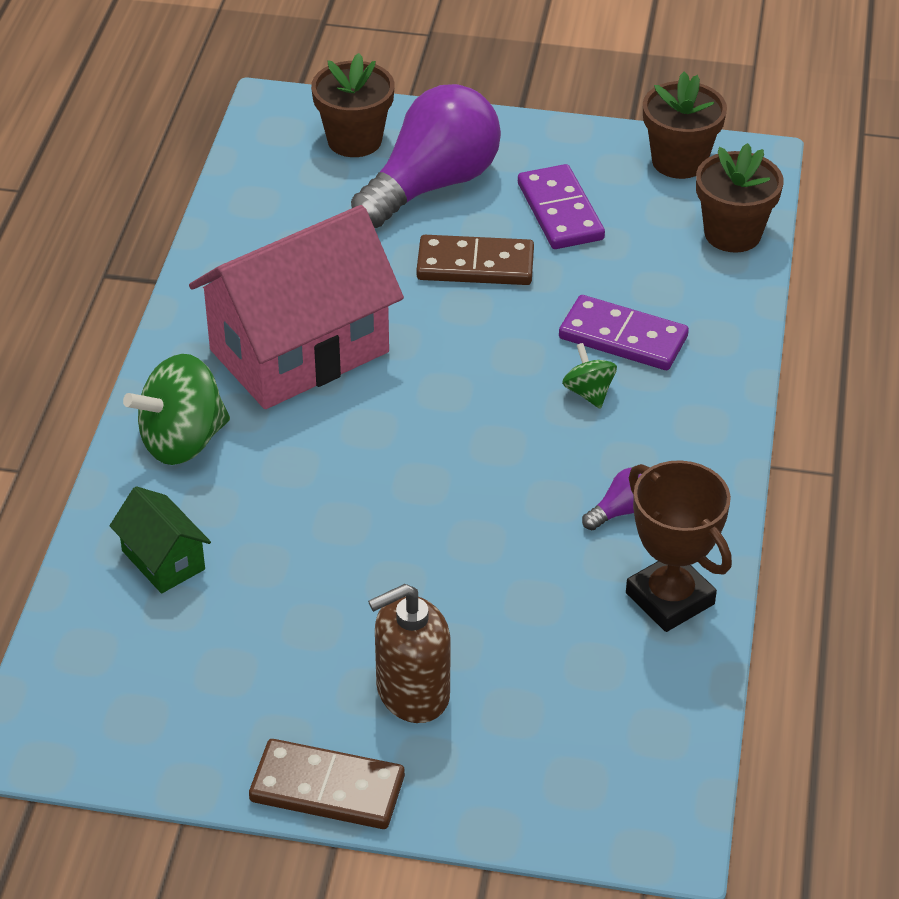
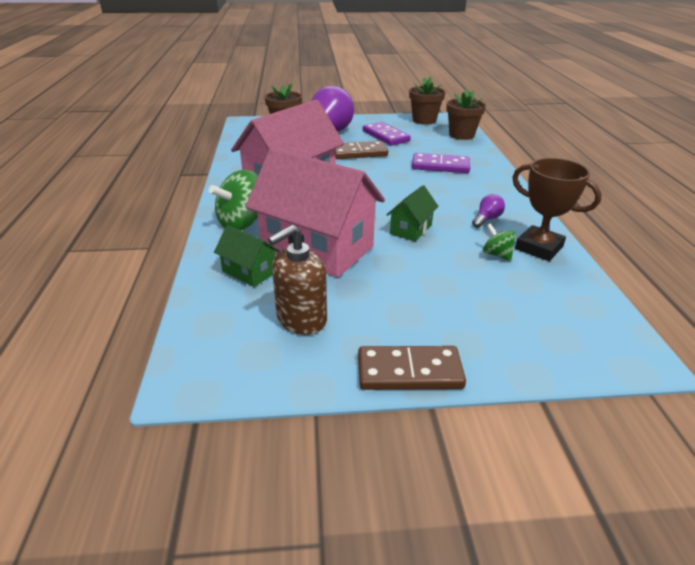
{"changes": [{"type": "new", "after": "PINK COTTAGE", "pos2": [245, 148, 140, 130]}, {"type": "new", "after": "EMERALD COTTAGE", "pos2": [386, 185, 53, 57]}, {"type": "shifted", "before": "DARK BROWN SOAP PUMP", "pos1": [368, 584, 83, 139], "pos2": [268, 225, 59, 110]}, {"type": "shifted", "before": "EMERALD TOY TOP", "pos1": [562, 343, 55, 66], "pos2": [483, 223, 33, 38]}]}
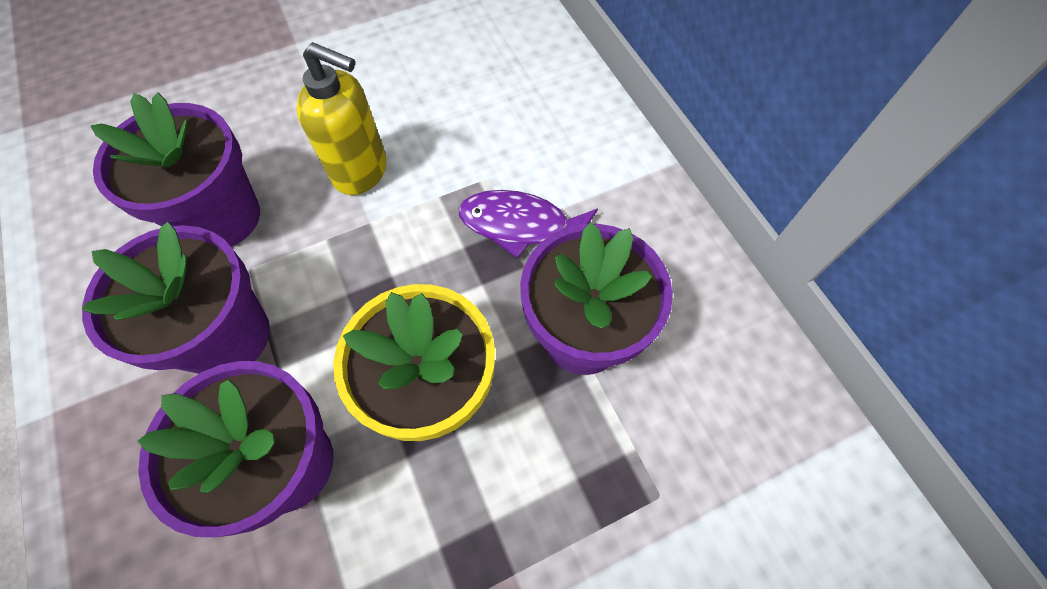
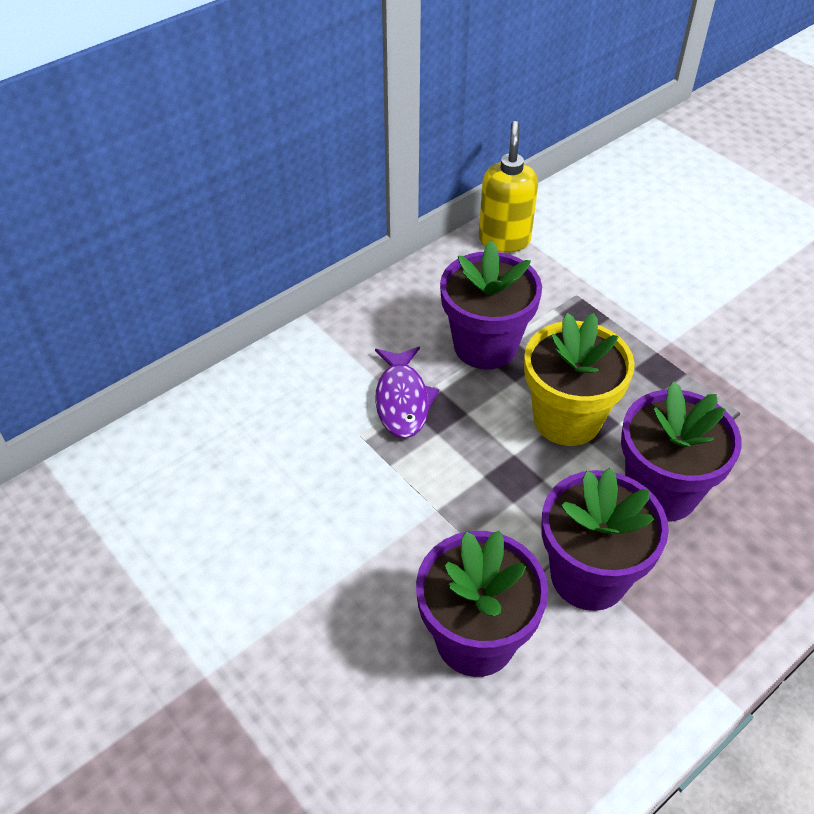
{"changes": [{"type": "shifted", "before": "BRIGHT YELLOW SOAP PUMP", "pos1": [296, 42, 91, 153], "pos2": [479, 121, 59, 132]}]}
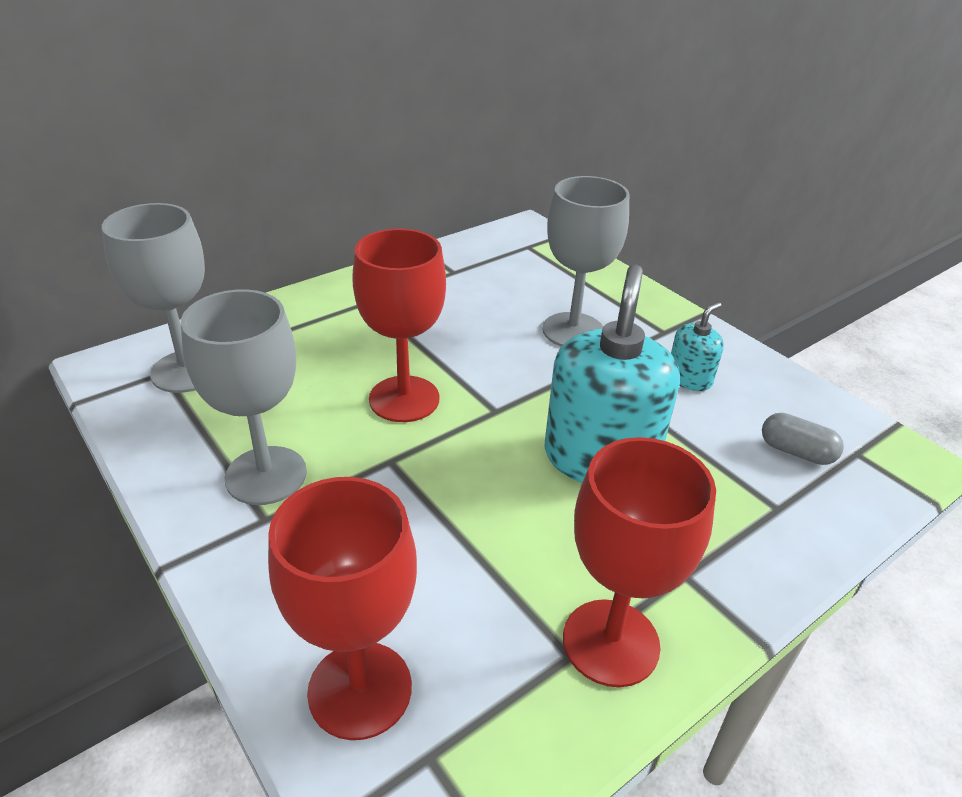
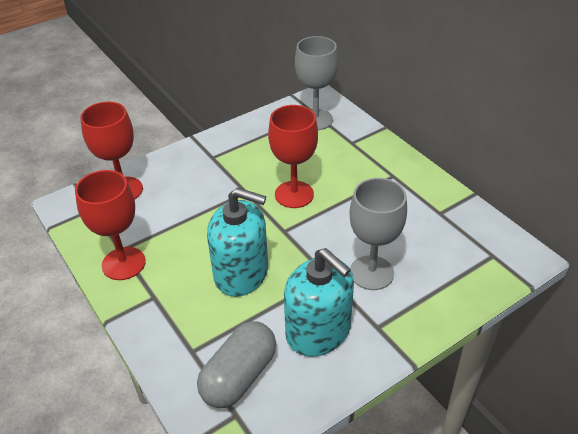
{"changes": [{"type": "gone", "before": "ASH-GREY WINE GLASS", "pos1": [181, 289, 126, 216]}, {"type": "scaled", "before": "TEAL SOAP PUMP", "pos1": [671, 302, 53, 89], "pos2": [284, 248, 70, 109], "scale": 2.08}, {"type": "scaled", "before": "ASH-GREY CAPSULE", "pos1": [762, 413, 82, 52], "pos2": [197, 321, 79, 87], "scale": 1.87}]}
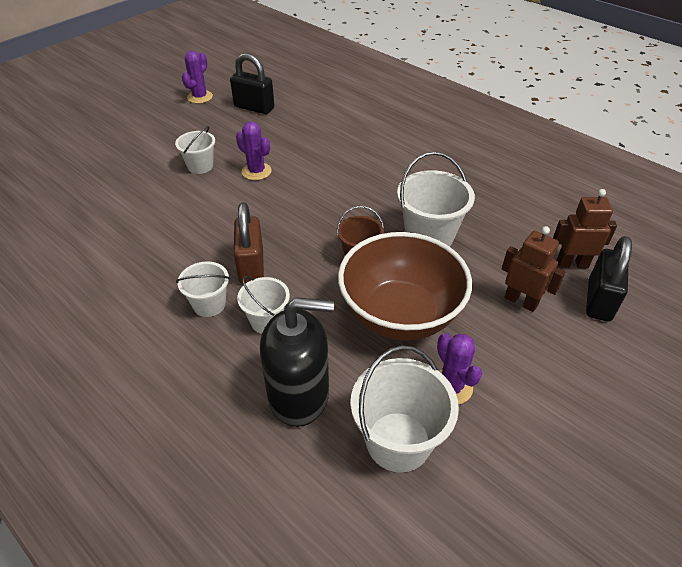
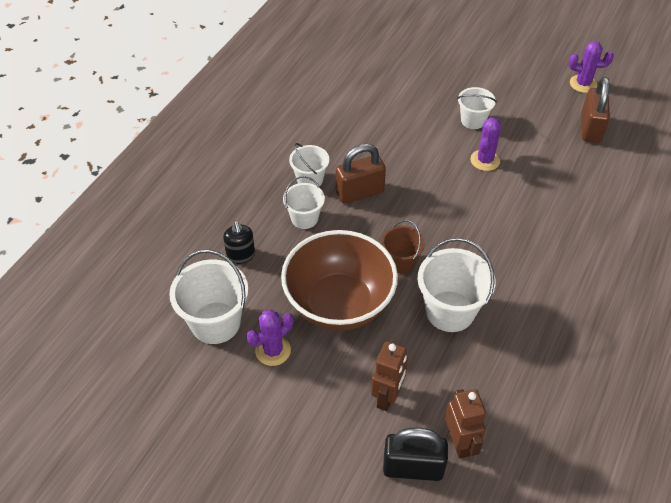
{"changes": [{"type": "repainted", "before": "BLACK SMALL LOCK", "after": "DARK BROWN SMALL LOCK", "pos1": [230, 53, 44, 61], "pos2": [581, 77, 29, 66]}, {"type": "scaled", "before": "BLACK SOAP PUMP", "pos1": [260, 297, 74, 130], "pos2": [223, 221, 32, 43], "scale": 0.5}]}
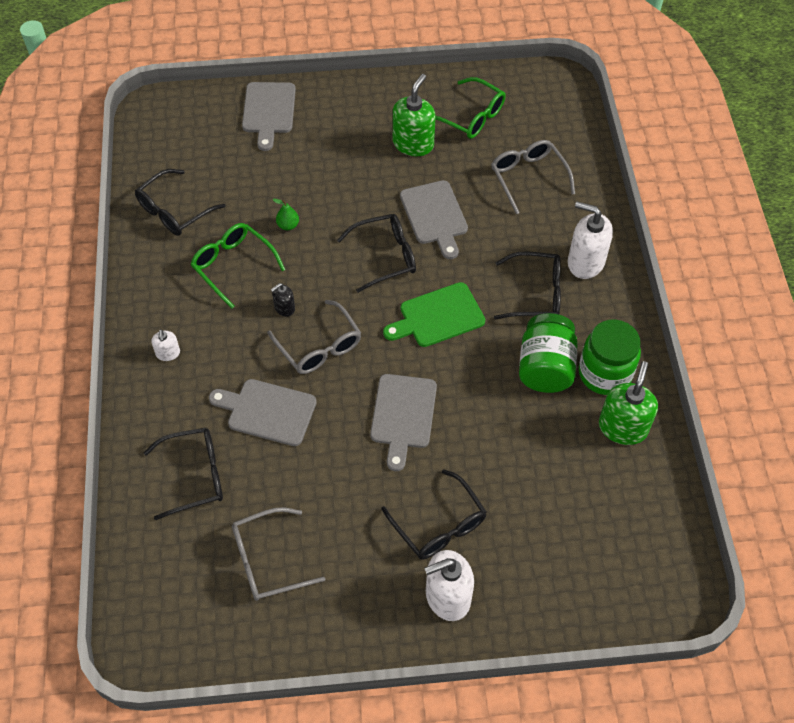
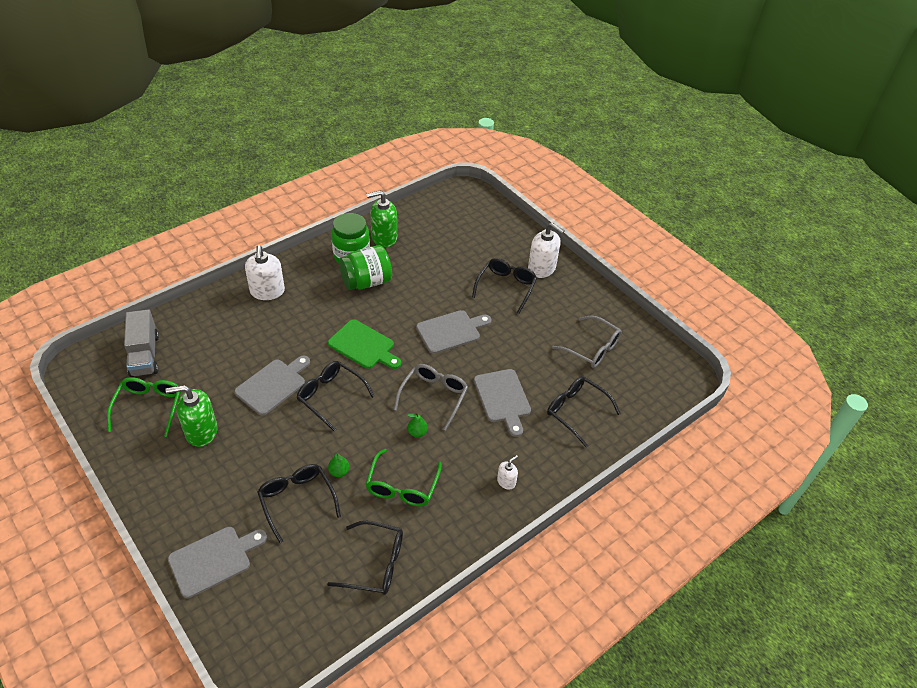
{"changes": [{"type": "gone", "before": "ASH-GREY SPECTACLES", "pos1": [491, 140, 84, 74]}, {"type": "new", "after": "ASH-GREY TRUCK", "pos2": [124, 309, 35, 68]}, {"type": "shifted", "before": "BLACK SPECTACLES", "pos1": [494, 251, 67, 69], "pos2": [257, 464, 84, 79]}, {"type": "swapped", "before": "BLACK SOAP PUMP", "after": "EMERALD PEAR FRUIT", "pos1": [271, 283, 24, 34], "pos2": [407, 412, 21, 25]}]}
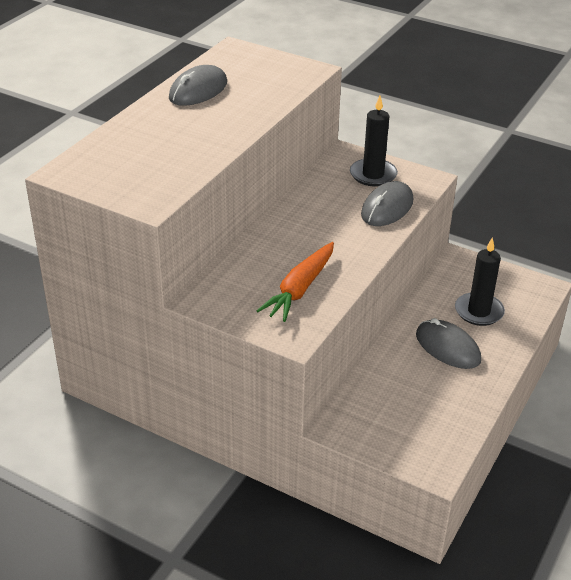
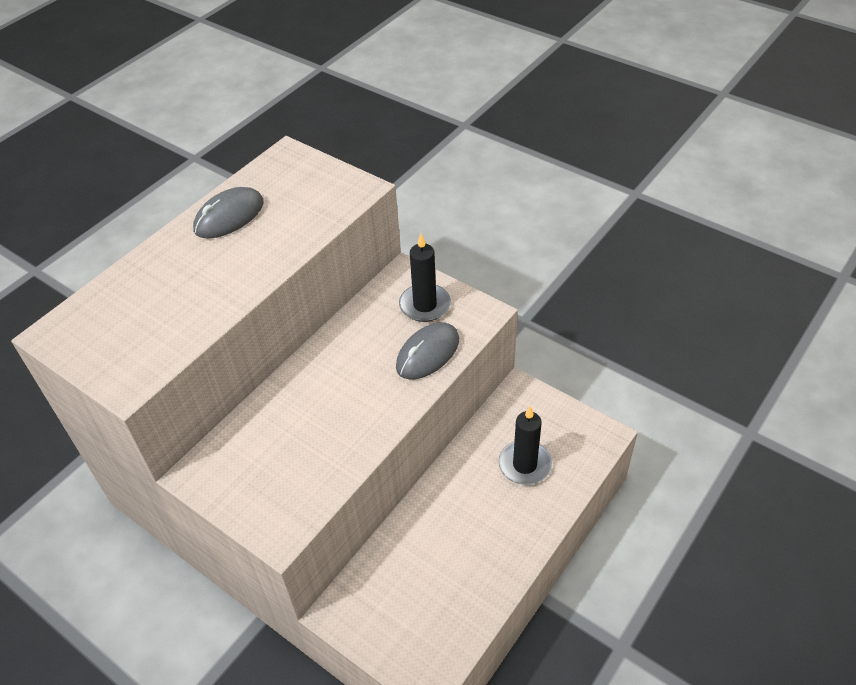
{"changes": [{"type": "gone", "before": "ORANGE ROOT VEGETABLE", "pos1": [256, 242, 78, 80]}, {"type": "gone", "before": "ASH-GREY MOUSE", "pos1": [416, 318, 65, 51]}]}
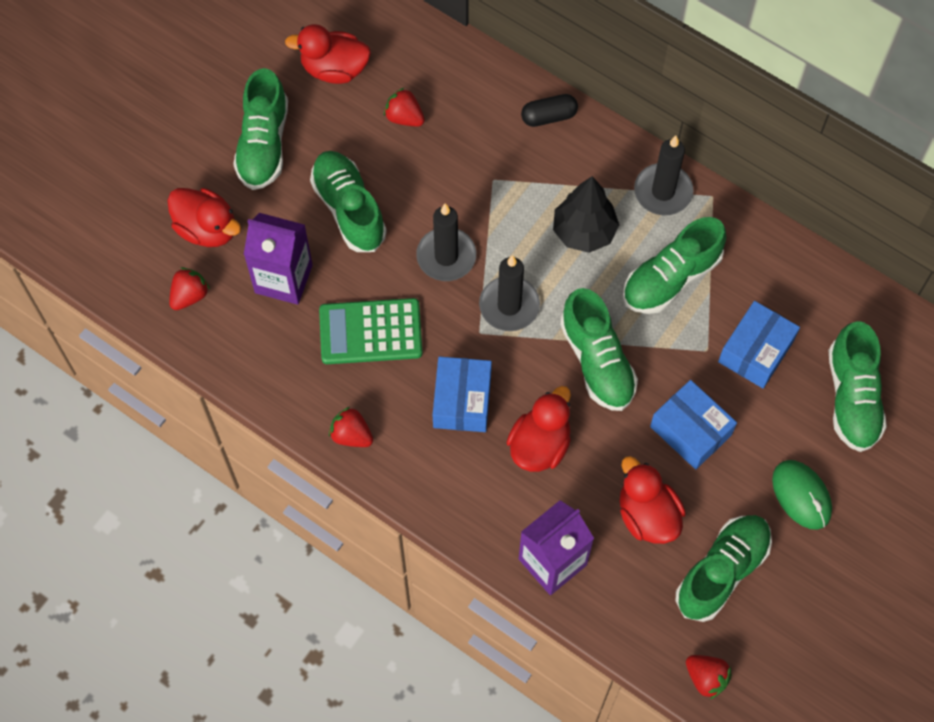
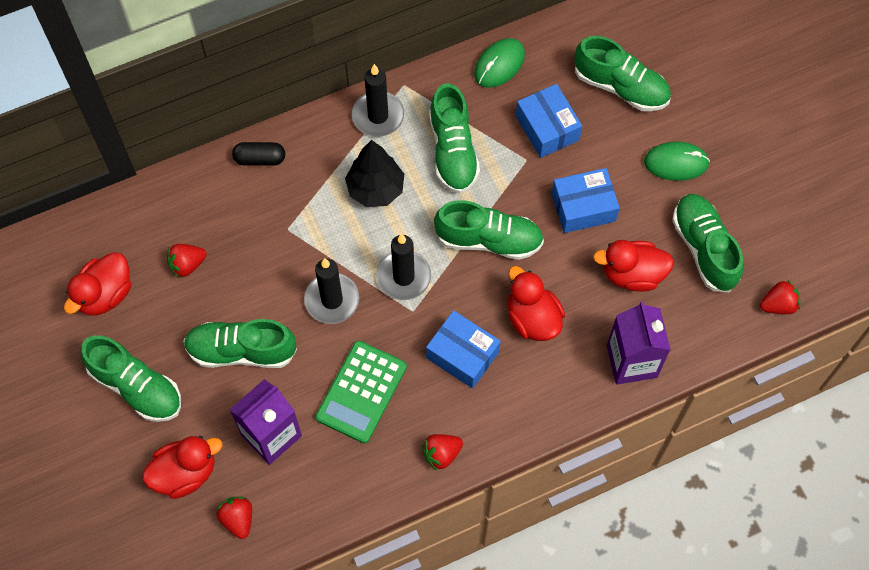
{"changes": [{"type": "new", "after": "EMERALD MOUSE", "pos2": [474, 38, 51, 50]}, {"type": "rotated", "before": "BLACK CAPSULE", "pos1": [521, 94, 57, 33], "pos2": [232, 142, 53, 24], "turn": 75}]}
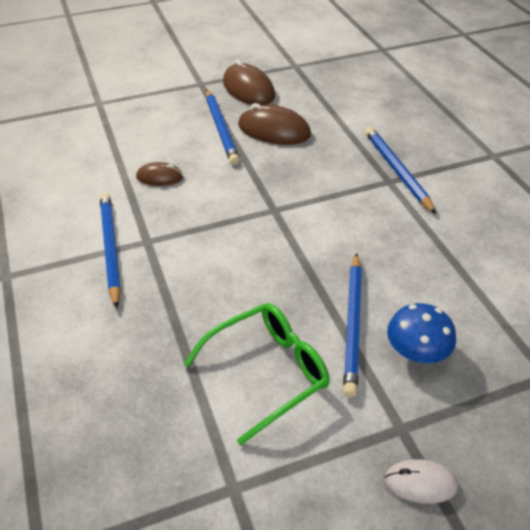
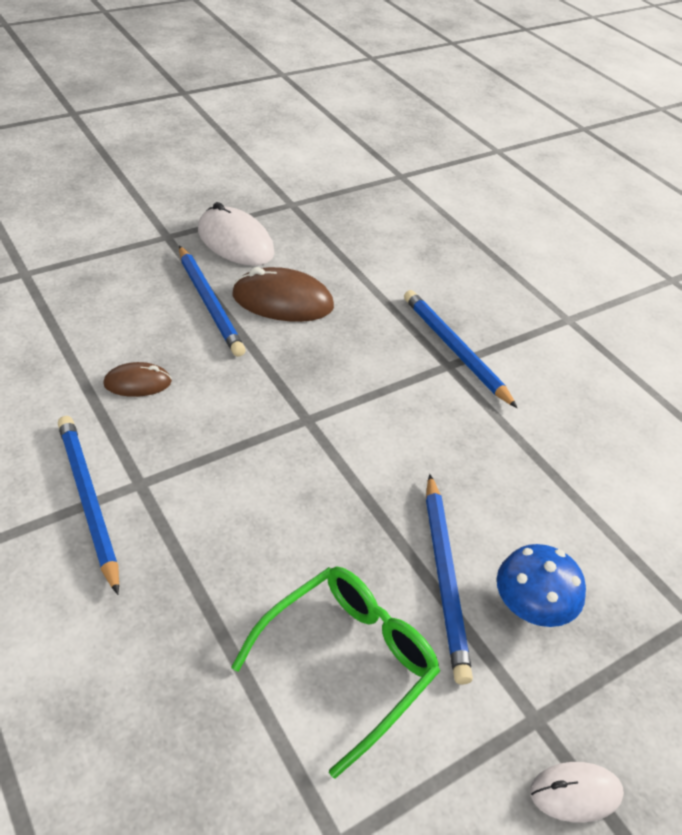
{"changes": [{"type": "repainted", "before": "DARK BROWN MOUSE", "after": "PURE WHITE MOUSE", "pos1": [223, 59, 52, 46], "pos2": [198, 202, 76, 64]}]}
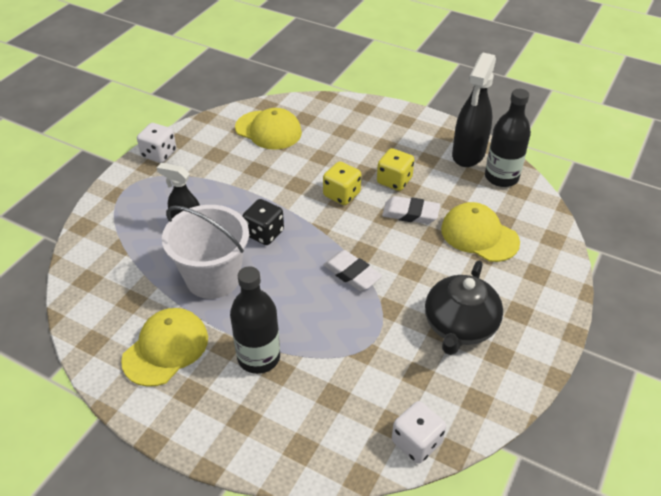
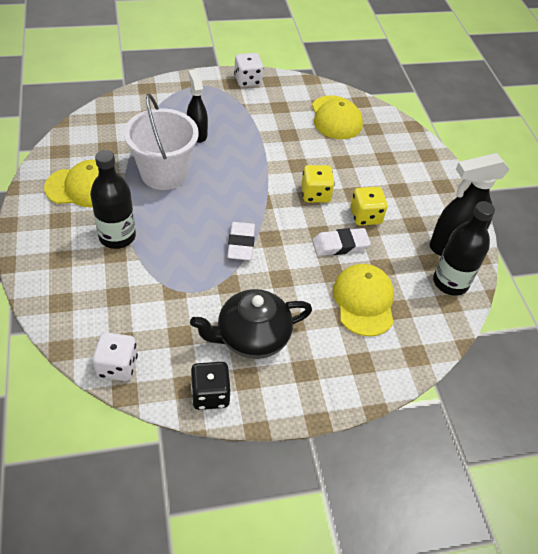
{"changes": [{"type": "shifted", "before": "BLACK DICE", "pos1": [243, 199, 41, 46], "pos2": [190, 362, 41, 48]}, {"type": "rotated", "before": "PURE WHITE PENCIL ERASER", "pos1": [382, 196, 58, 28], "pos2": [312, 228, 59, 28], "turn": -75}]}
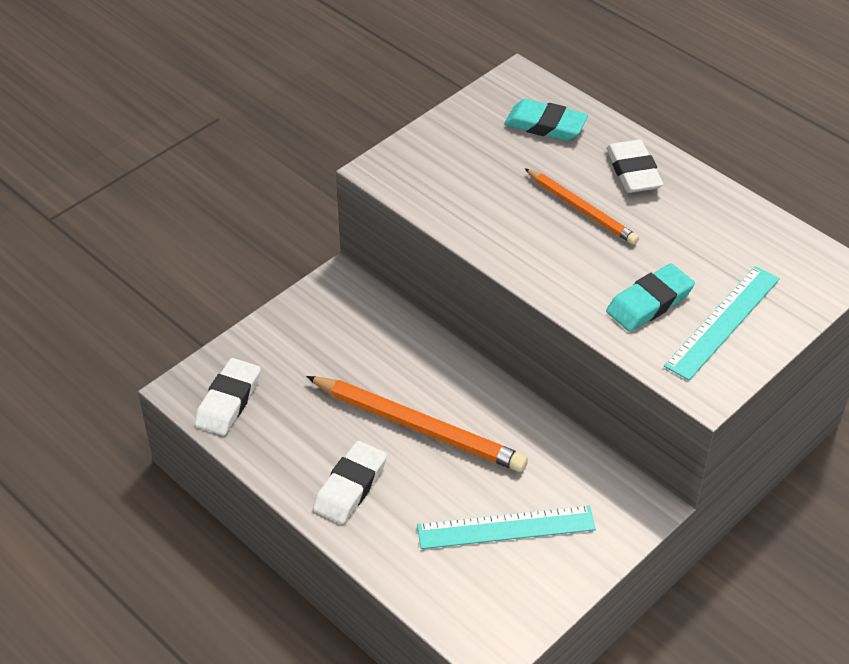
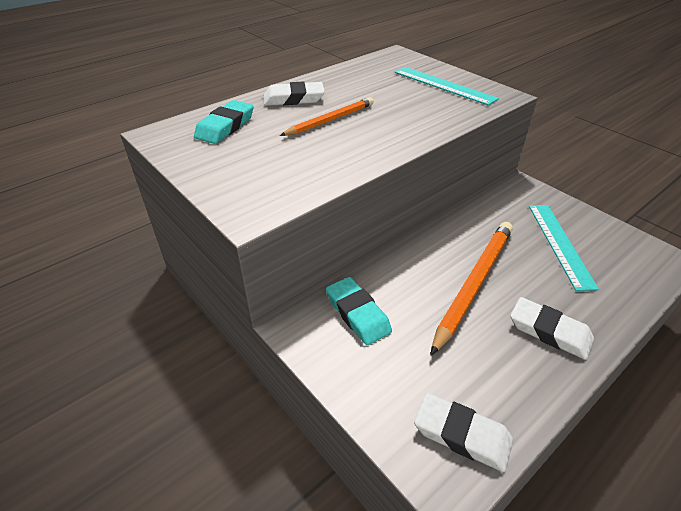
{"changes": [{"type": "shifted", "before": "TEAL PENCIL ERASER", "pos1": [606, 264, 89, 68], "pos2": [326, 277, 66, 68]}]}
